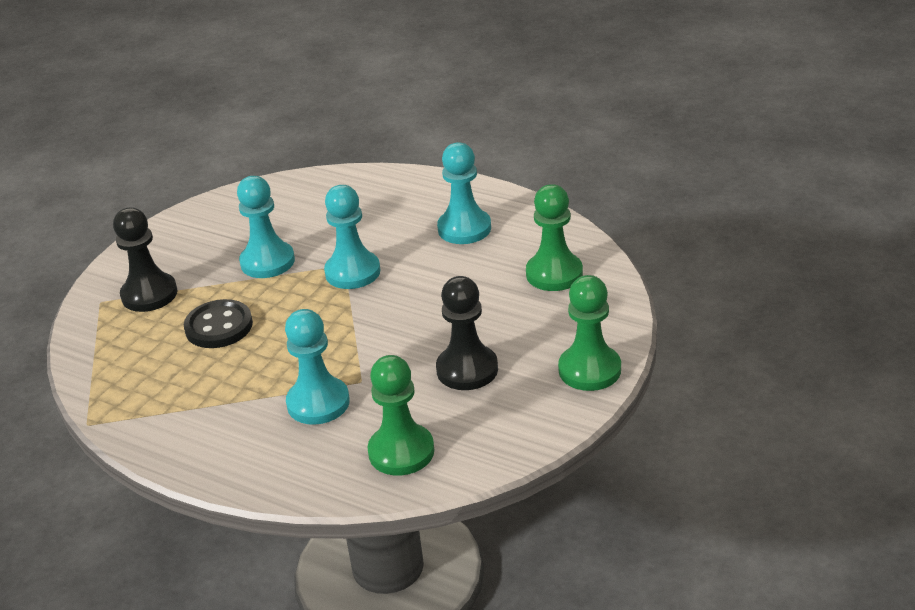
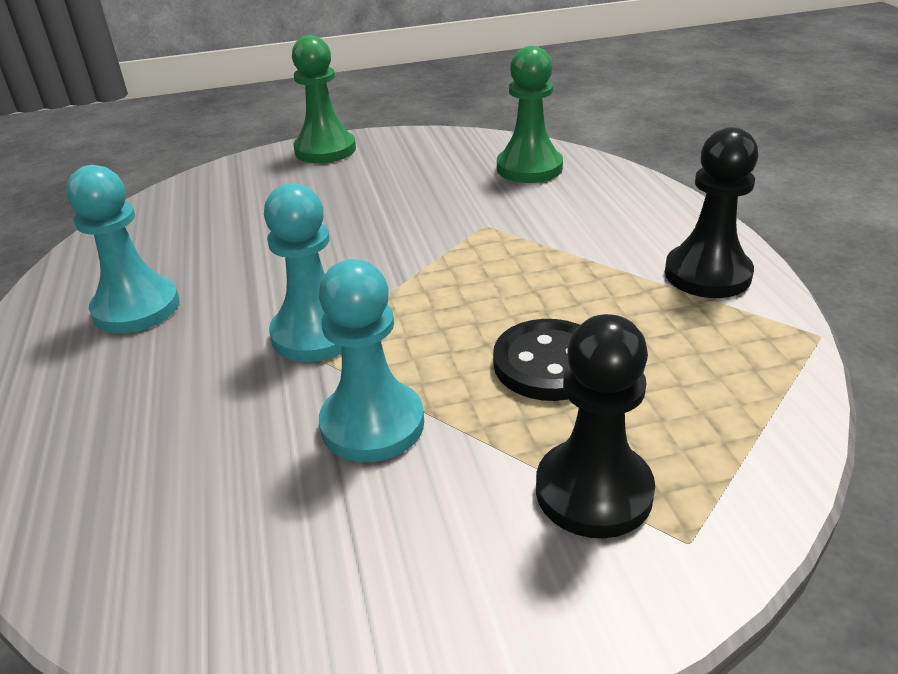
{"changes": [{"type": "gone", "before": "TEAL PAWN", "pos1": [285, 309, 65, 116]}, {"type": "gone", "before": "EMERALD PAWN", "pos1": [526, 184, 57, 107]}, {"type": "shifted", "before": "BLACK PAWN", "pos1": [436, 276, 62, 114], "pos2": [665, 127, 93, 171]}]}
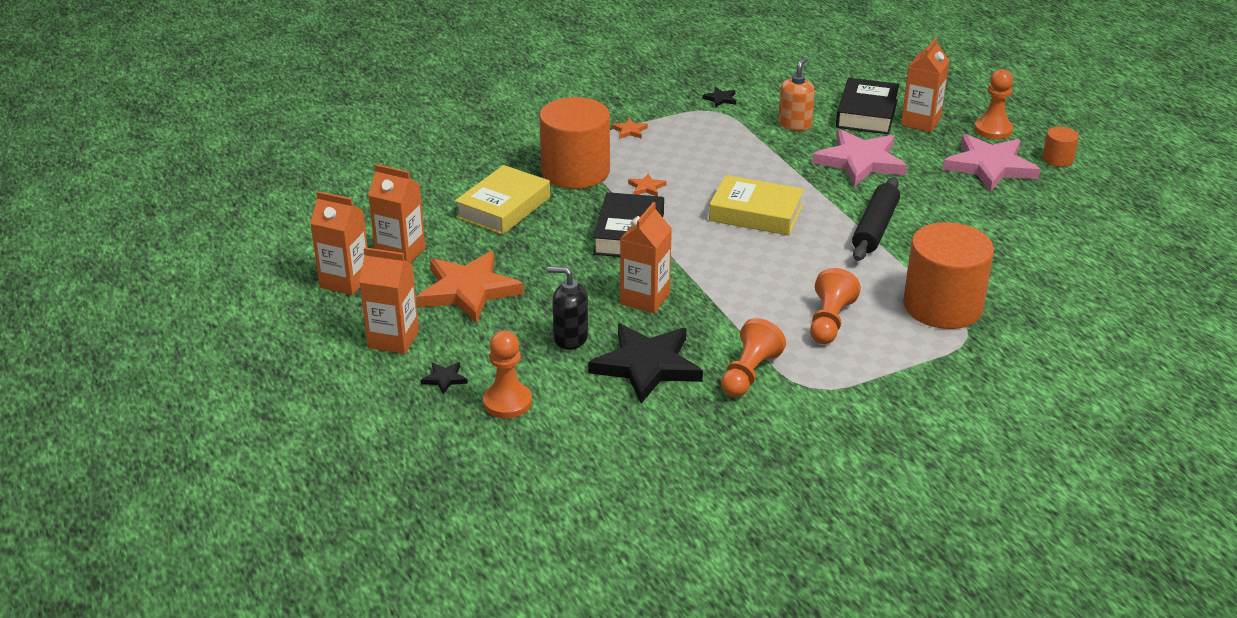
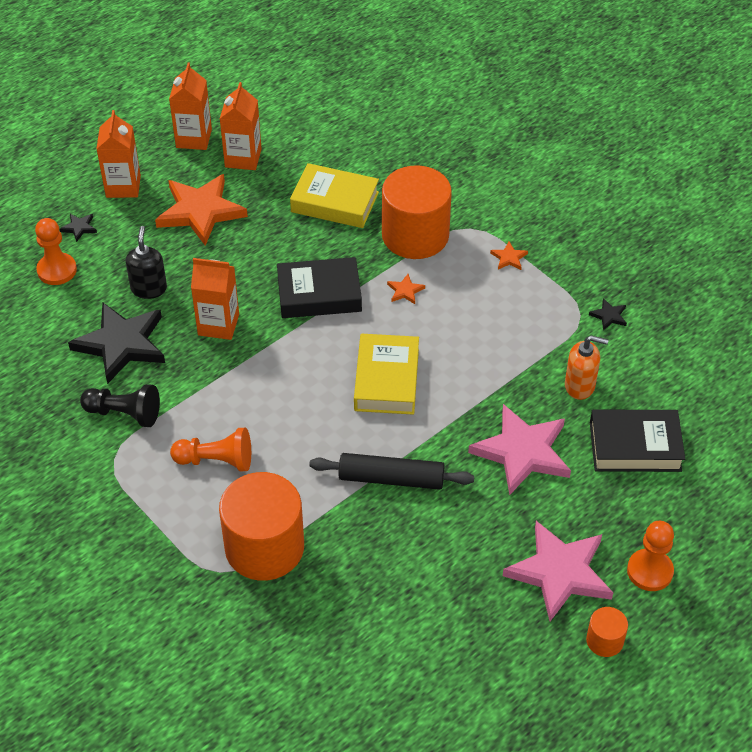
{"changes": [{"type": "gone", "before": "ORANGE MILK CARTON", "pos1": [901, 37, 49, 95]}, {"type": "repainted", "before": "ORANGE PAWN", "after": "BLACK PAWN", "pos1": [721, 318, 65, 79], "pos2": [80, 384, 80, 43]}]}
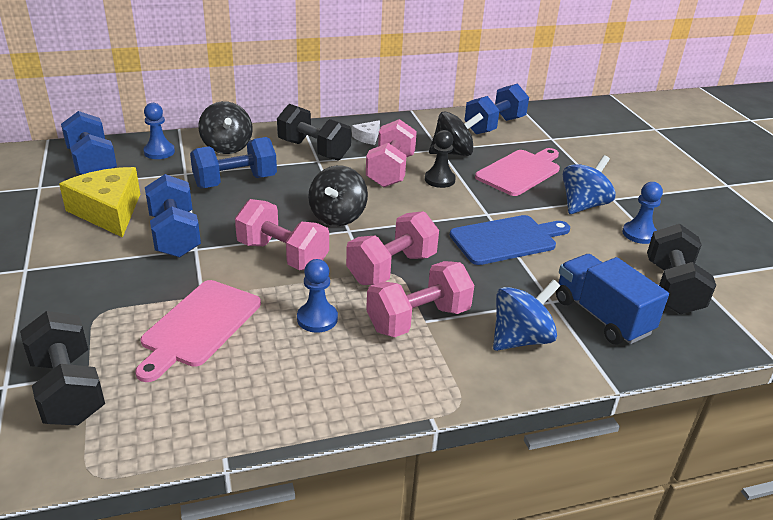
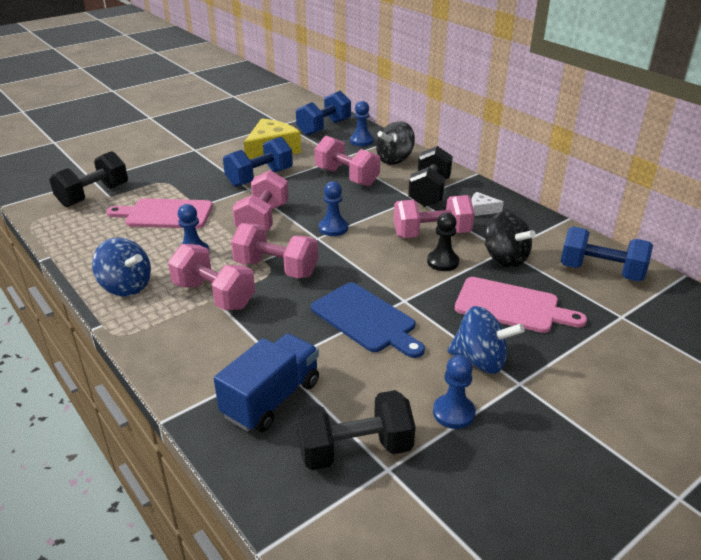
{"changes": [{"type": "shifted", "before": "COBALT TOY TOP", "pos1": [493, 279, 67, 72], "pos2": [92, 237, 59, 60]}, {"type": "swapped", "before": "BLACK TOY TOP", "after": "COBALT PAWN", "pos1": [308, 165, 60, 61], "pos2": [319, 181, 29, 55]}, {"type": "repainted", "before": "COBALT DUMBBELL", "after": "PINK DUMBBELL", "pos1": [190, 137, 87, 52], "pos2": [315, 136, 65, 50]}]}
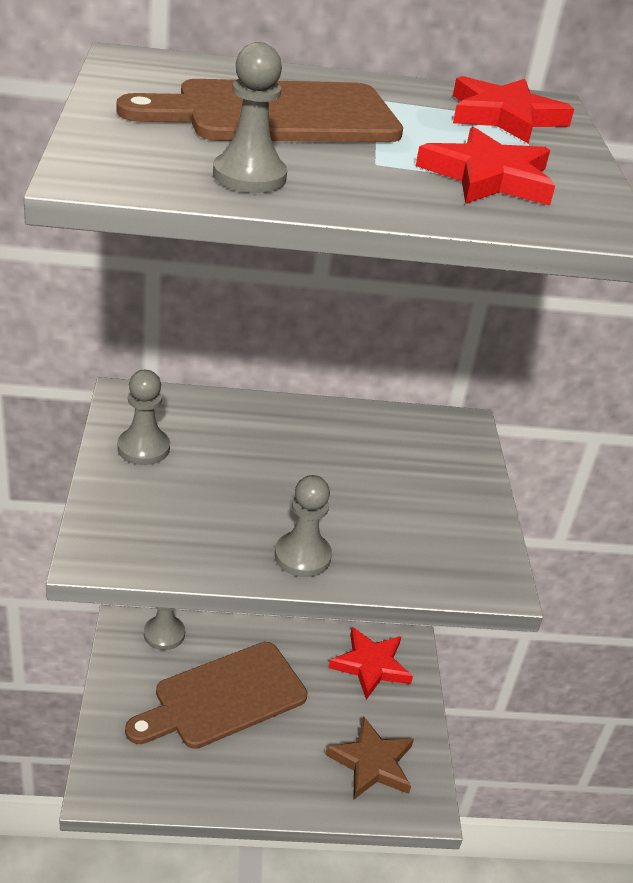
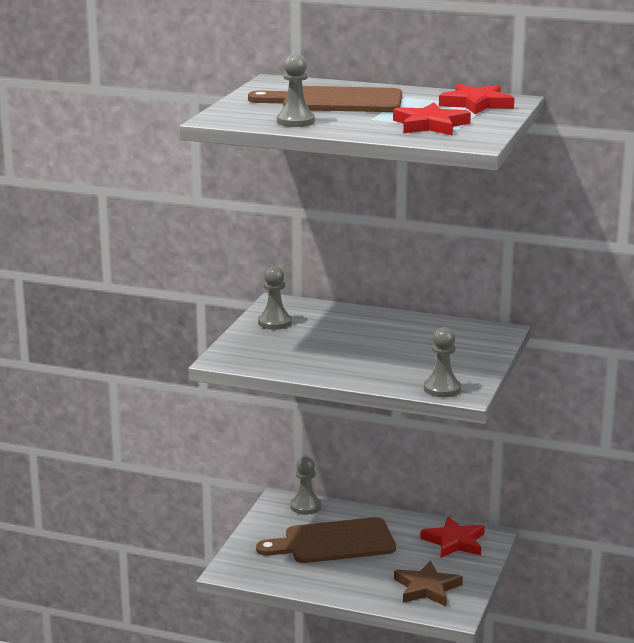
{"changes": [{"type": "shifted", "before": "ASH-GREY PAWN", "pos1": [275, 475, 57, 102], "pos2": [424, 327, 37, 70]}]}
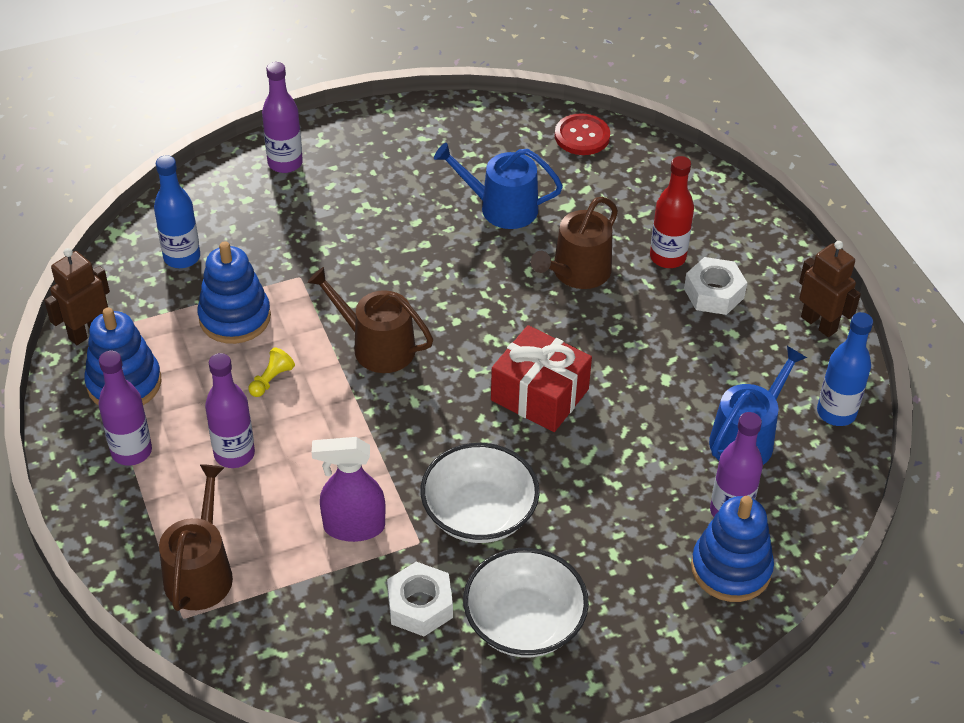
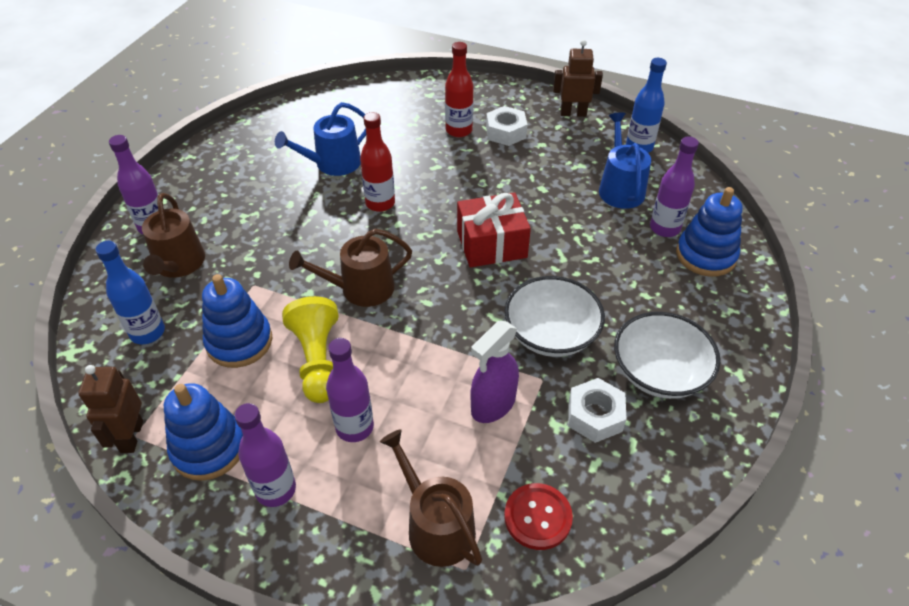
{"changes": [{"type": "new", "after": "RED FLASK", "pos2": [360, 112, 35, 100]}, {"type": "shifted", "before": "DARK BROWN WATERING POT", "pos1": [531, 197, 87, 92], "pos2": [142, 193, 63, 85]}, {"type": "shifted", "before": "RED SEWING BUTTON", "pos1": [555, 113, 55, 42], "pos2": [504, 483, 69, 67]}, {"type": "scaled", "before": "BRIGHT YELLOW PAWN", "pos1": [249, 347, 46, 50], "pos2": [282, 296, 57, 107], "scale": 2.14}]}
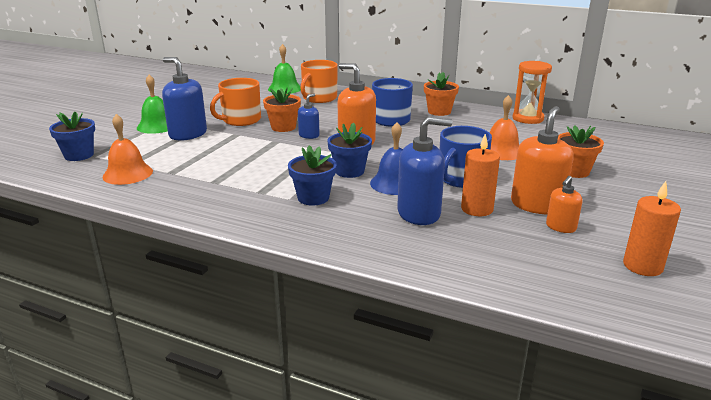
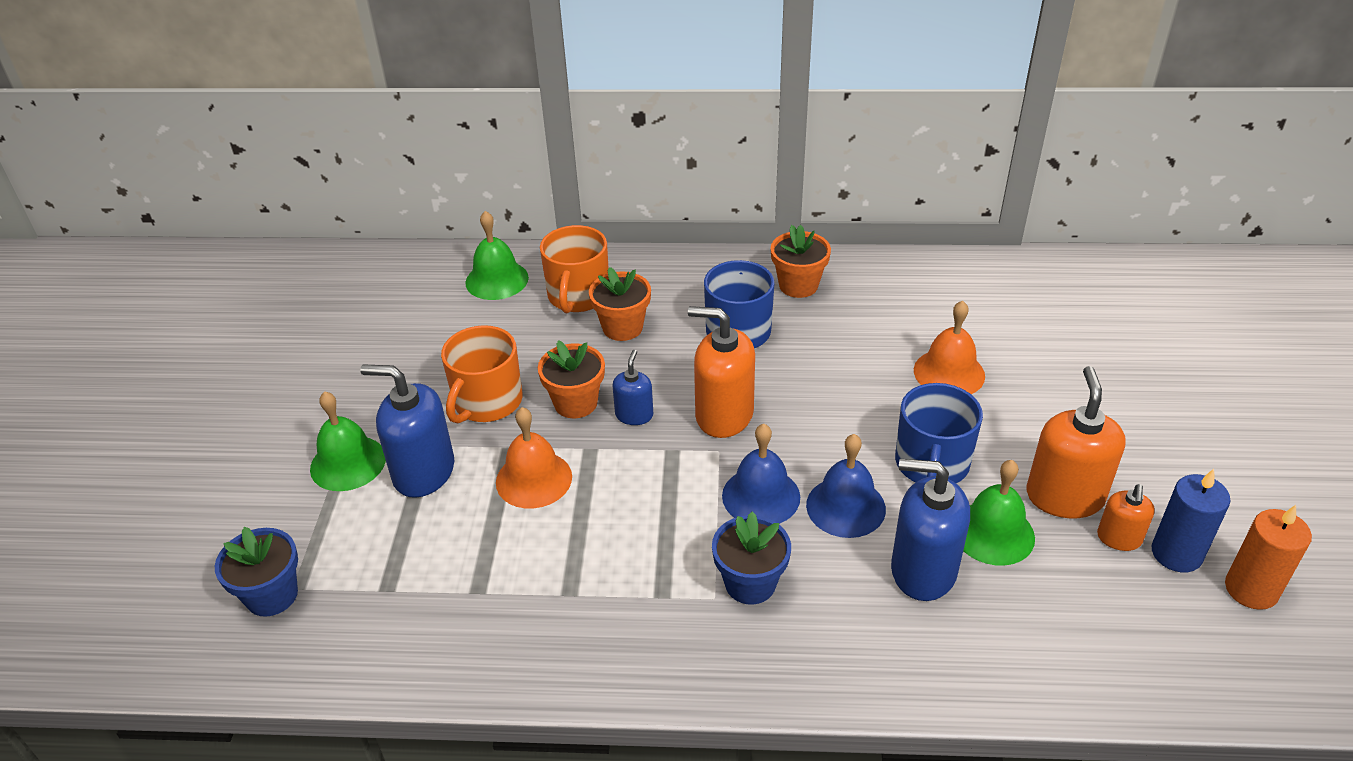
{"changes": [{"type": "gone", "before": "ORANGE SANDGLASS", "pos1": [512, 61, 40, 63]}, {"type": "new", "after": "COBALT PILLAR CANDLE", "pos2": [1152, 469, 78, 104]}, {"type": "shifted", "before": "ORANGE HAND BELL", "pos1": [103, 114, 50, 71], "pos2": [496, 407, 76, 101]}, {"type": "shifted", "before": "ORANGE PLANT POT", "pos1": [558, 126, 46, 52], "pos2": [589, 267, 62, 74]}, {"type": "swapped", "before": "COBALT PLANT POT", "after": "COBALT HAND BELL", "pos1": [328, 122, 44, 56], "pos2": [722, 424, 78, 100]}, {"type": "swapped", "before": "ORANGE PILLAR CANDLE", "after": "EMERALD HAND BELL", "pos1": [461, 134, 39, 82], "pos2": [963, 460, 72, 106]}, {"type": "rotated", "before": "COBALT SOAP PUMP", "pos1": [397, 117, 55, 108], "pos2": [891, 459, 79, 142], "turn": -135}]}
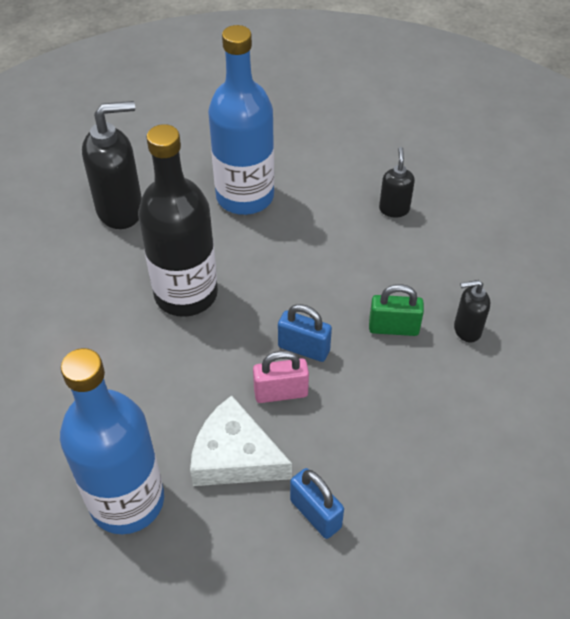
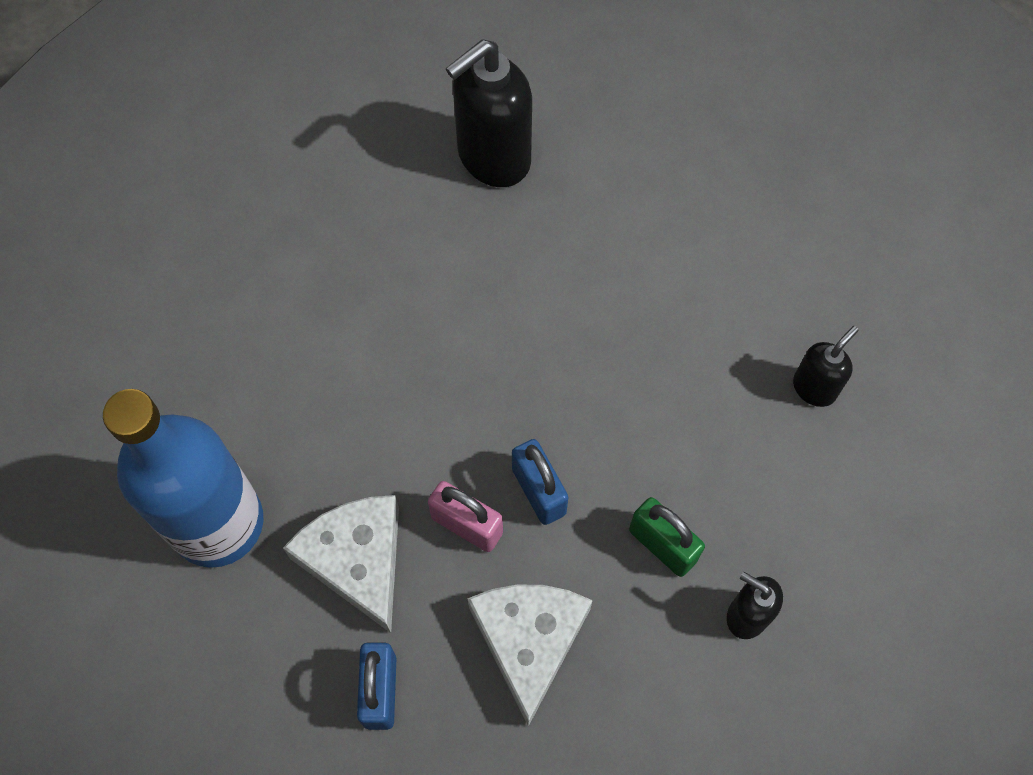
{"changes": [{"type": "gone", "before": "BLACK FLASK", "pos1": [138, 124, 80, 193]}, {"type": "gone", "before": "COBALT FLASK", "pos1": [208, 25, 66, 190]}, {"type": "new", "after": "PURE WHITE PIECE OF CHEESE", "pos2": [467, 584, 126, 142]}, {"type": "rotated", "before": "BLACK SOAP PUMP", "pos1": [82, 101, 60, 128], "pos2": [446, 39, 86, 148], "turn": 120}]}
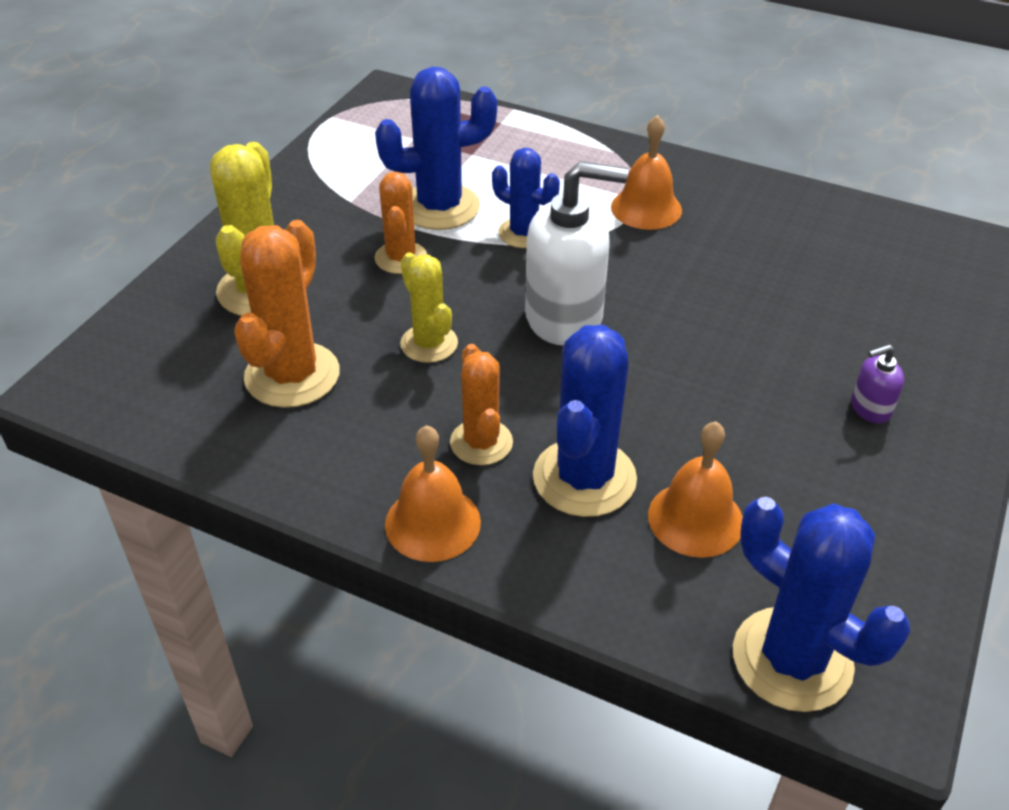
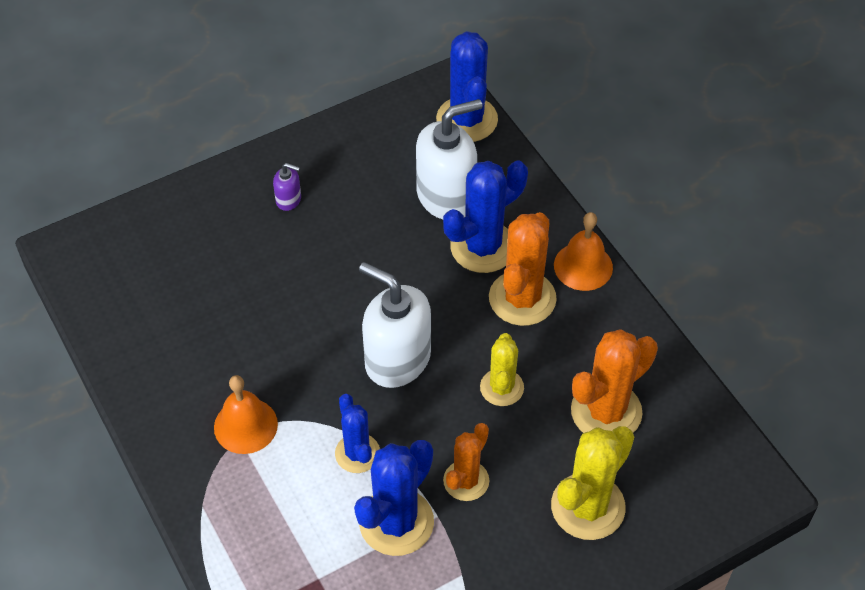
{"changes": [{"type": "swapped", "before": "ORANGE HAND BELL", "after": "PURE WHITE SOAP PUMP", "pos1": [648, 421, 95, 137], "pos2": [416, 99, 66, 120]}, {"type": "rotated", "before": "COBALT CACTUS", "pos1": [375, 67, 122, 163], "pos2": [354, 440, 80, 116], "turn": -75}, {"type": "scaled", "before": "ORANGE CACTUS", "pos1": [450, 344, 63, 121], "pos2": [489, 212, 68, 114], "scale": 1.6}]}
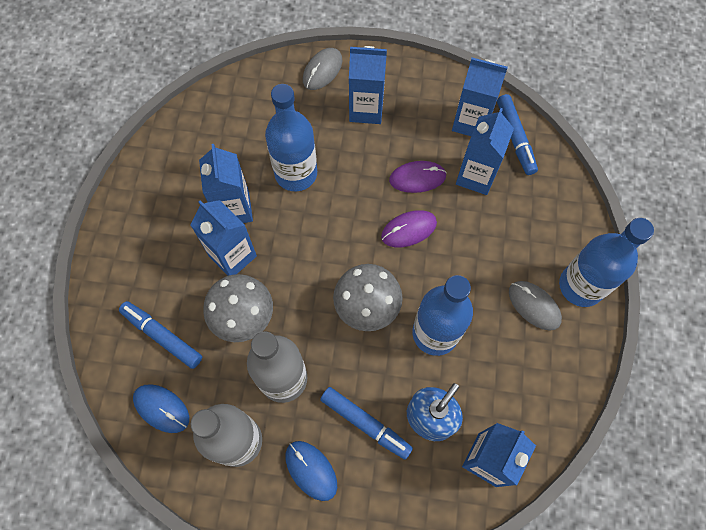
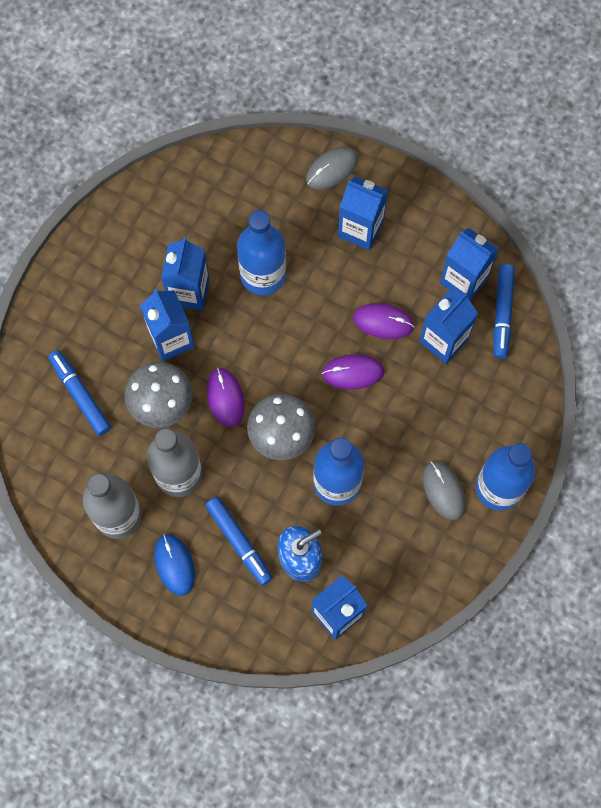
{"changes": [{"type": "gone", "before": "COBALT MOUSE", "pos1": [133, 384, 56, 49]}, {"type": "new", "after": "VIOLET MOUSE", "pos2": [207, 368, 38, 59]}]}
